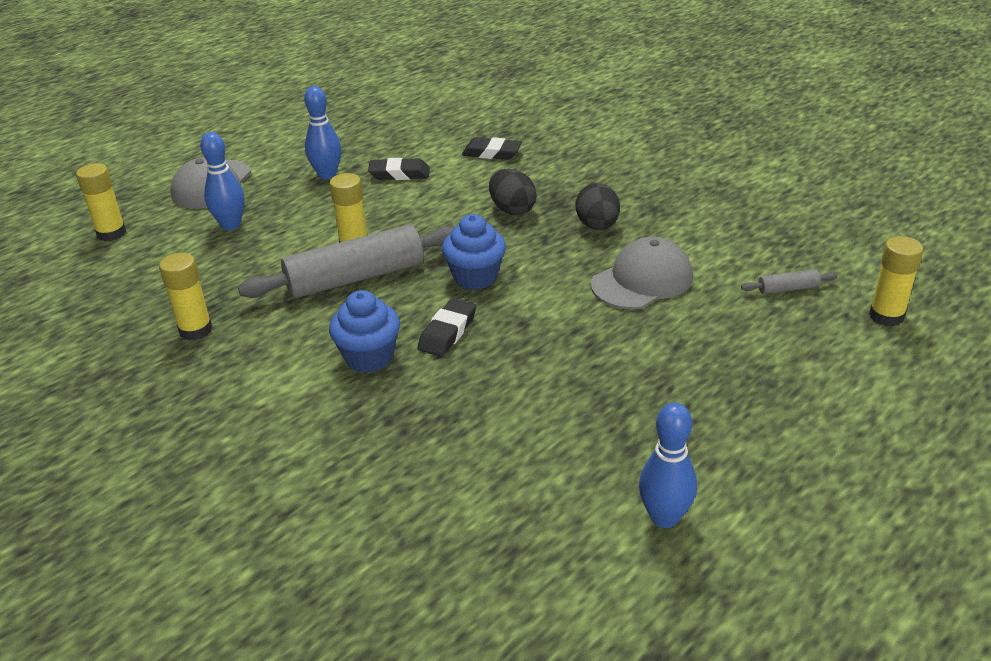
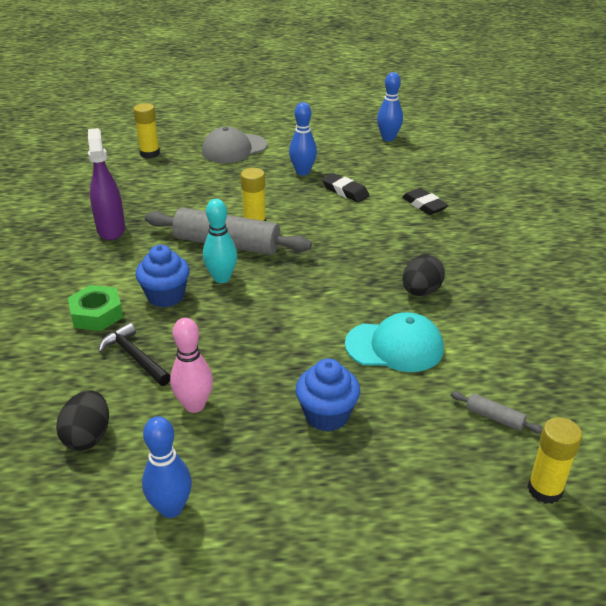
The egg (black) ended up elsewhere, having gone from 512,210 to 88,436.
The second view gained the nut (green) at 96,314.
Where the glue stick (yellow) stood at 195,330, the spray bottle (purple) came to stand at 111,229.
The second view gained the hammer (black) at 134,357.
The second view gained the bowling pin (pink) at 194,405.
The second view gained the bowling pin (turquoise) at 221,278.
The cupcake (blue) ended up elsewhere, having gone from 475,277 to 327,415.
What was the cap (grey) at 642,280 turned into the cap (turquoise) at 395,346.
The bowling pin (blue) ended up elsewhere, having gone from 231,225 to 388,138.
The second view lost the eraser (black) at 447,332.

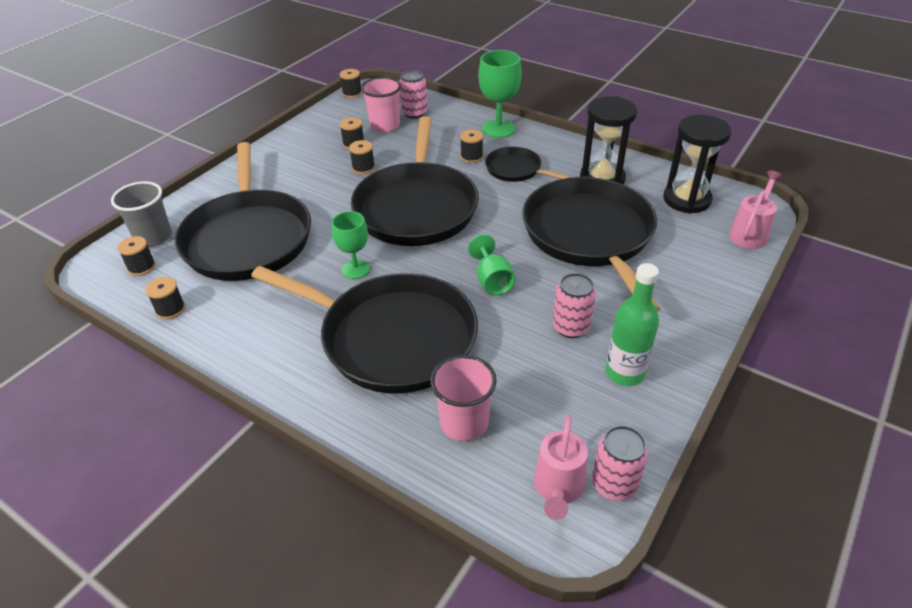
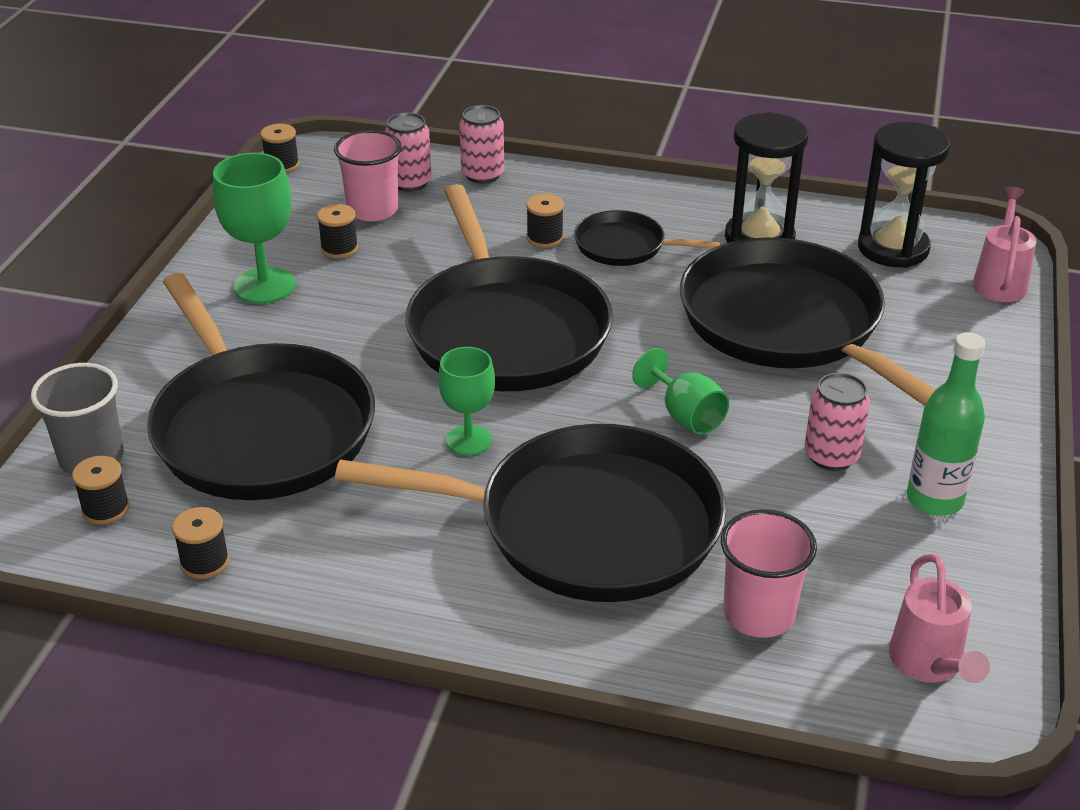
The goblet (green) ended up elsewhere, having gone from 498,129 to 264,286.
The can (pink) ended up elsewhere, having gone from 614,484 to 482,175.
The second view lost the spool (black) at 363,168.

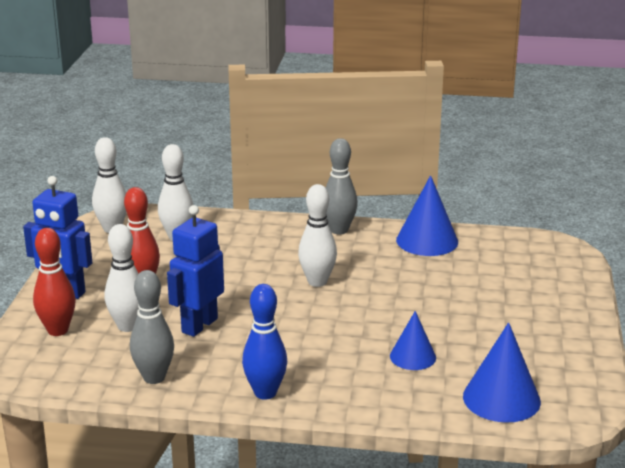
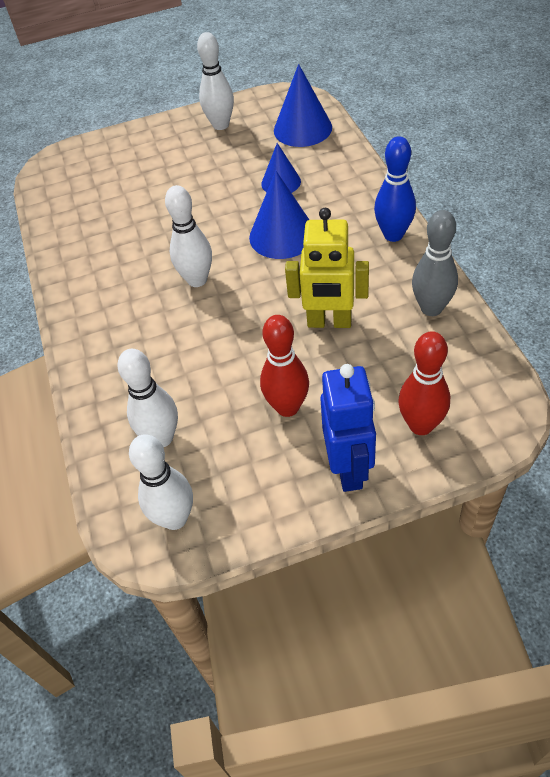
The bowling pin (white) ended up elsewhere, having gone from 127,326 to 221,125.
The cone (blue) ended up elsewhere, having gone from 427,241 to 282,235.
What was the robot (blue) at 199,325 turned into the robot (yellow) at 329,322.
The second view lost the bowling pin (grey) at 339,230.

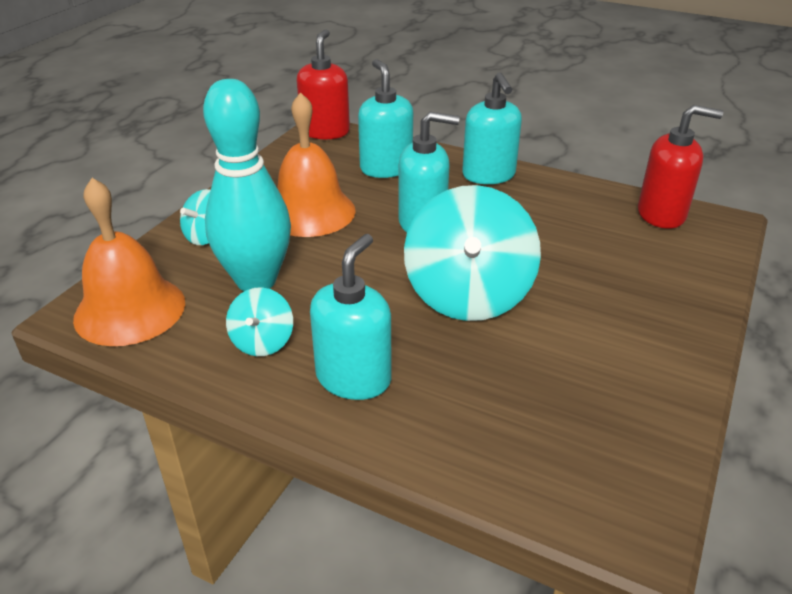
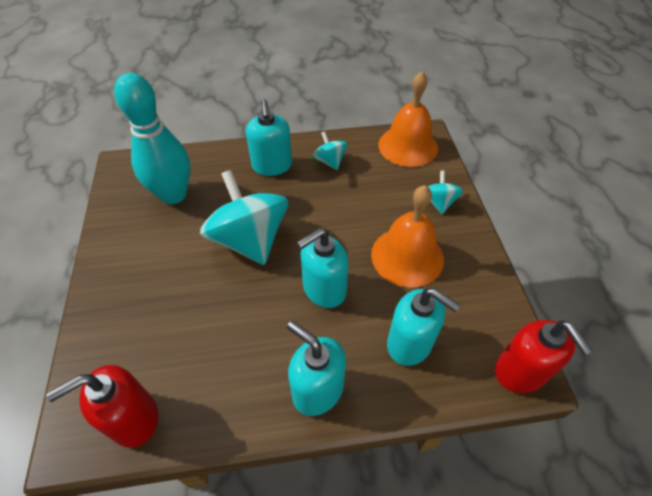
The bowling pin (turquoise) ended up elsewhere, having gone from 256,281 to 173,195.

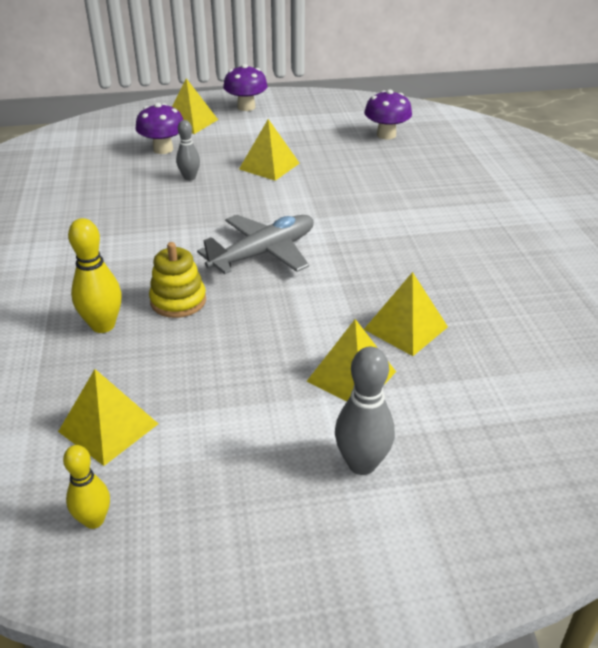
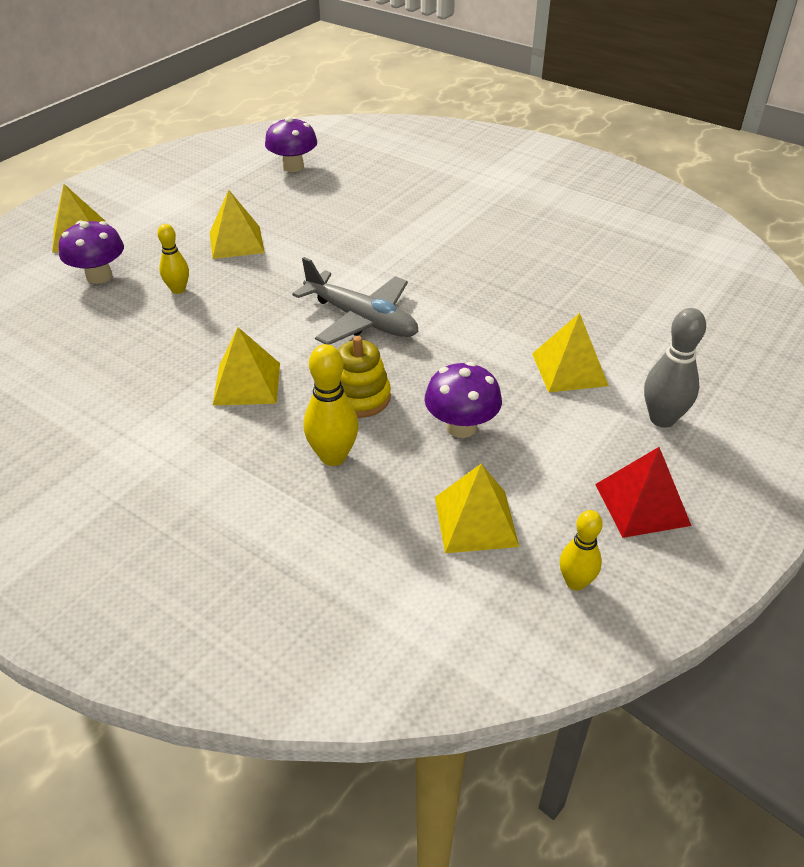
What was the bowling pin (grey) at 189,177 turned into the bowling pin (yellow) at 178,290.
The pyramid (yellow) ended up elsewhere, having gone from 406,328 to 247,383.
The plane (grey) at 263,253 ended up facing another way, 120 degrees clockwise from before.
The mushroom (purple) ended up elsewhere, having gone from 246,107 to 461,427.
The second view gained the pyramid (red) at 642,504.

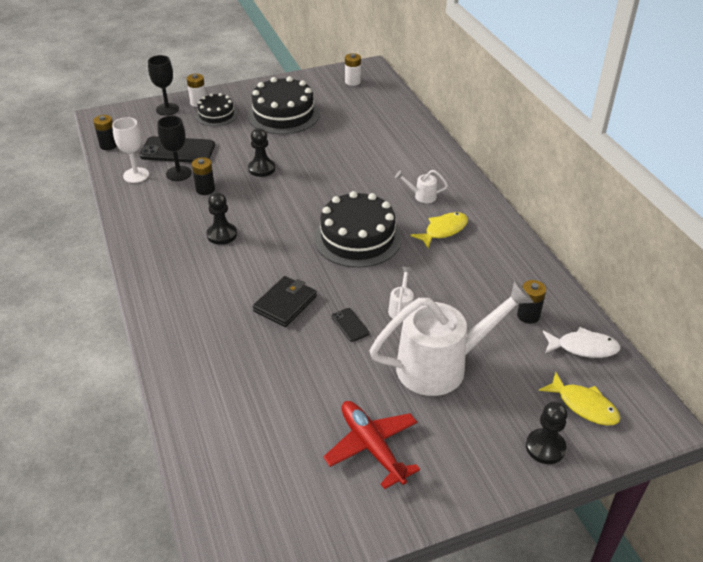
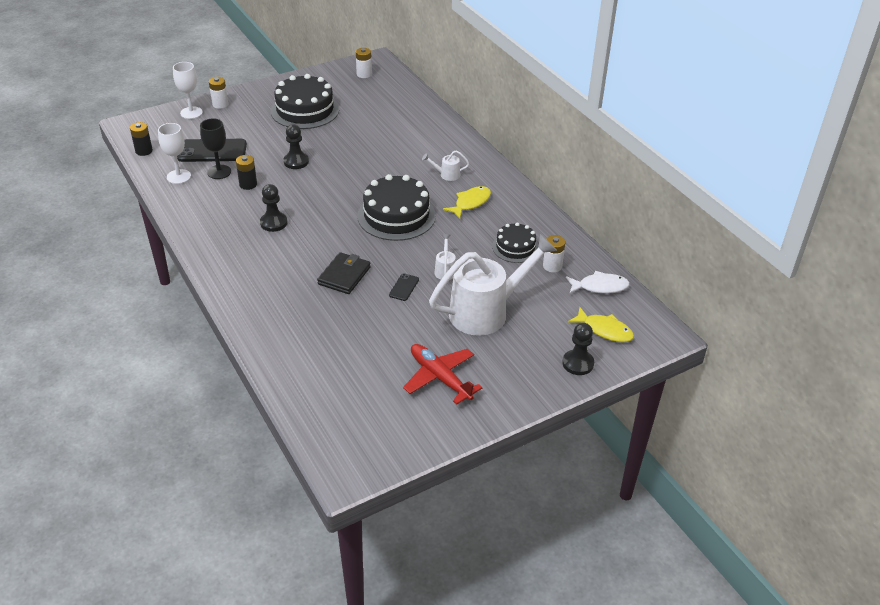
What was the goblet (black) at 167,109 turned into the goblet (white) at 191,113.
The phone (black) at 350,325 ended up facing another way, 60 degrees clockwise from before.
The cake (black) ended up elsewhere, having gone from 216,115 to 515,247.
What was the battery (black) at 528,315 turned into the battery (white) at 552,266.

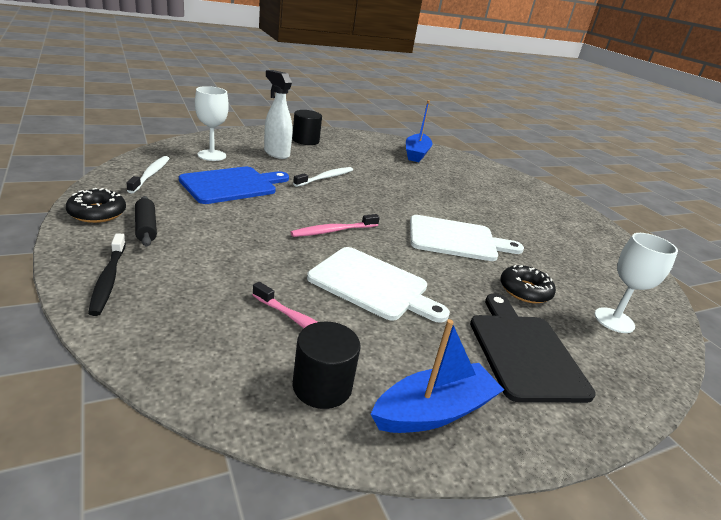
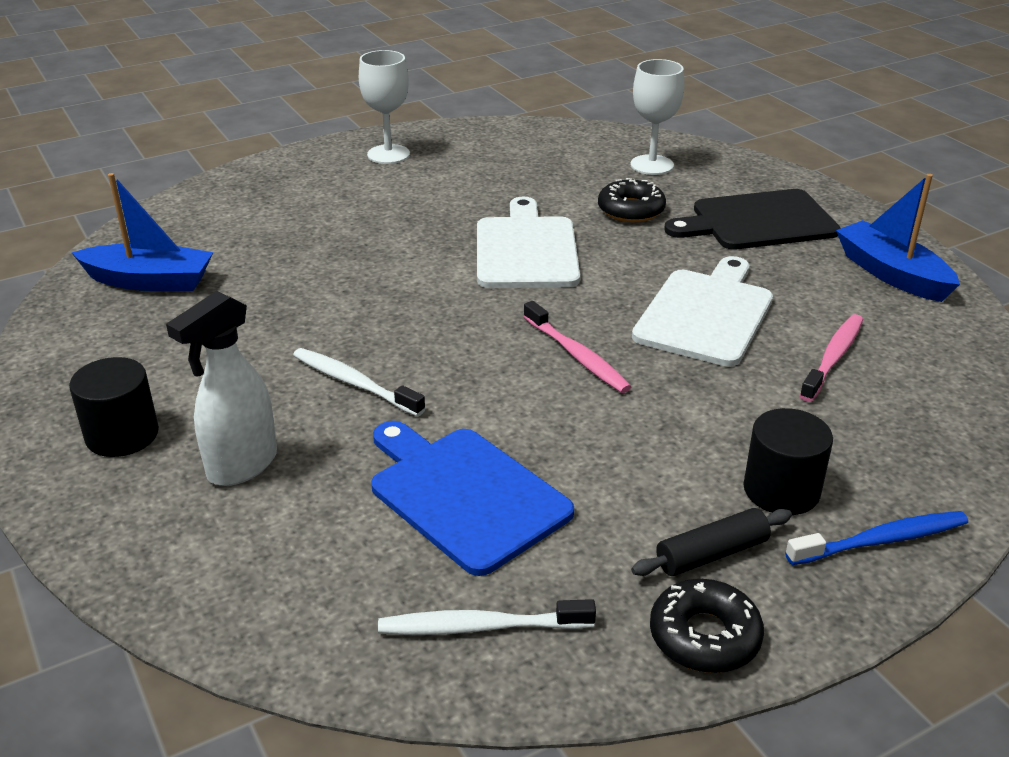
The goblet (white) ended up elsewhere, having gone from 212,155 to 388,154.
The cylinder (black) ended up elsewhere, having gone from 322,386 to 781,490.
What was the toothbrush (black) at 108,279 turned into the toothbrush (blue) at 881,540.

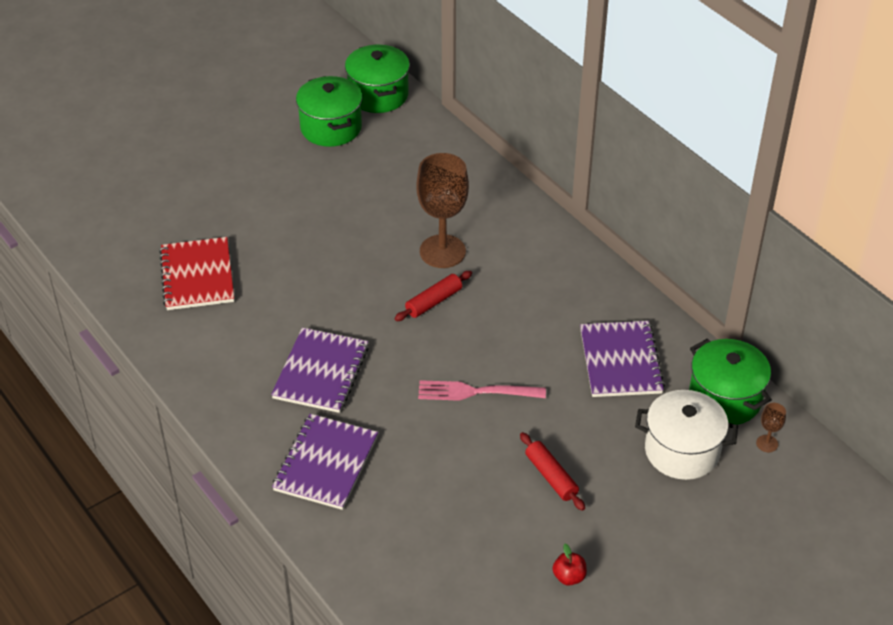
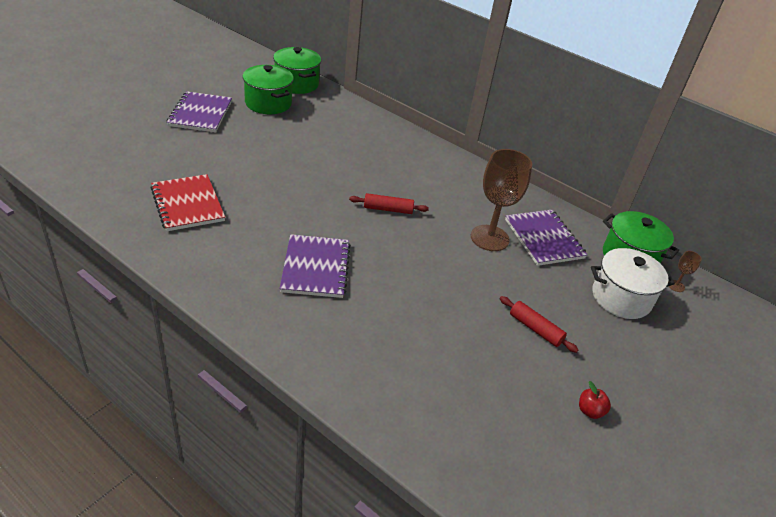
The notebook (purple) ended up elsewhere, having gone from 326,463 to 200,114.
The rolling pin (red) at 434,302 ended up facing another way, 60 degrees clockwise from before.
The goblet (brown) ended up elsewhere, having gone from 442,251 to 489,238.
The second view lost the fork (pink) at 476,392.

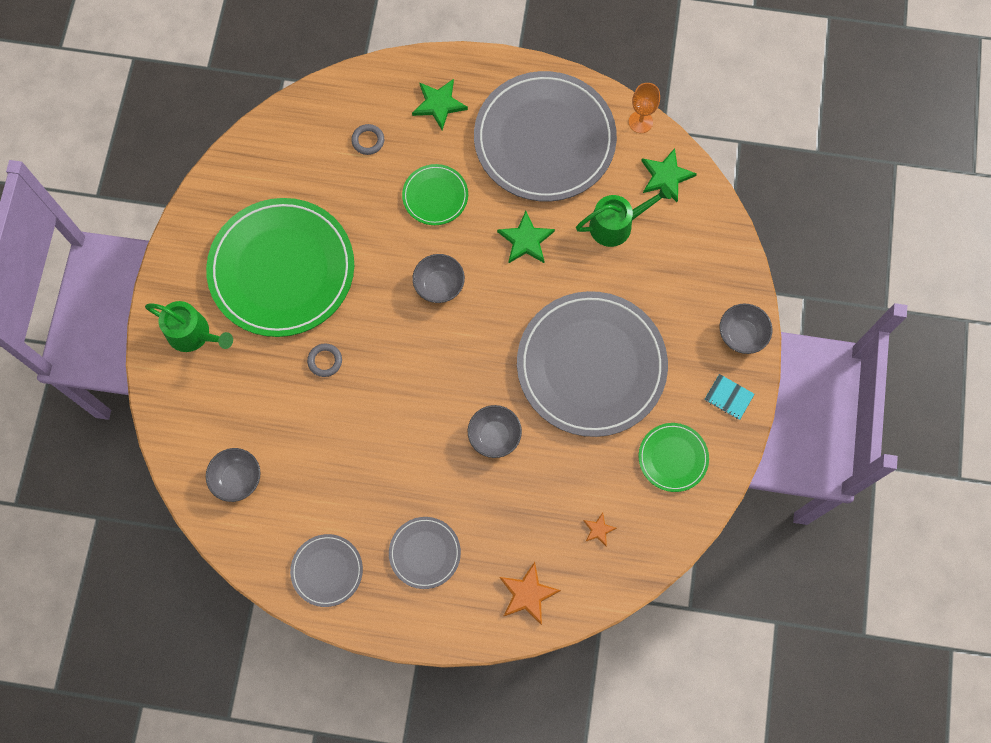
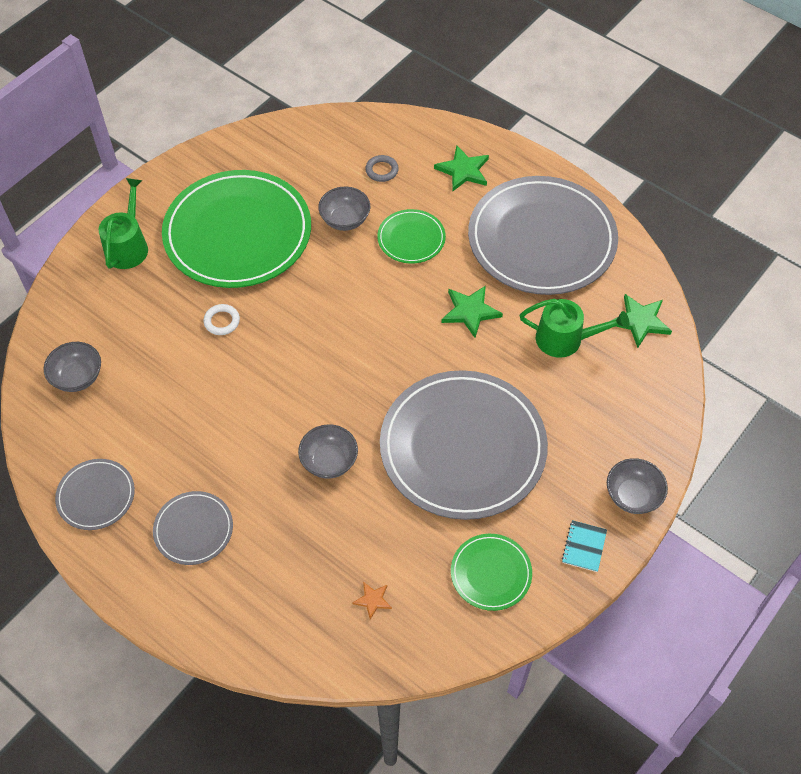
The watering can (green) at 193,334 ended up facing another way, 135 degrees counterclockwise from before.
What was the ring (grey) at 325,361 turned into the ring (white) at 222,321.
The bowl (grey) ended up elsewhere, having gone from 439,285 to 345,220.
The notebook (turquoise) at 728,397 ended up facing another way, 45 degrees clockwise from before.
The second view lost the star (orange) at 527,594.
The second view lost the goblet (orange) at 640,122.

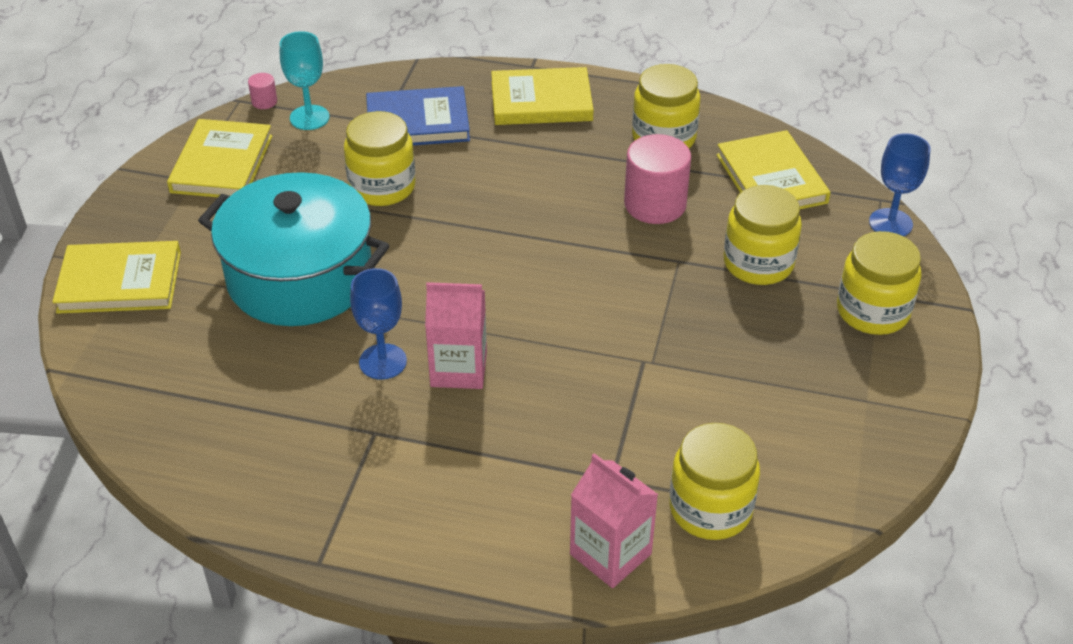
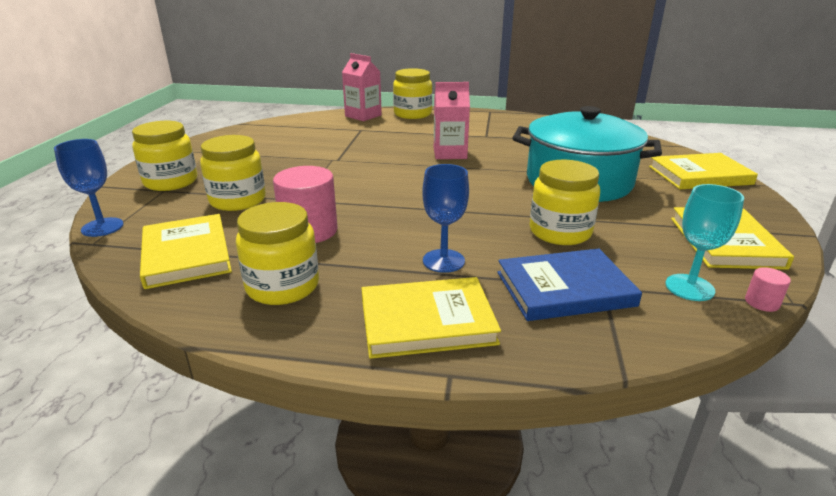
The jar (yellow) ended up elsewhere, having gone from 710,509 to 412,114.
The goblet (blue) ended up elsewhere, having gone from 383,362 to 443,261.

